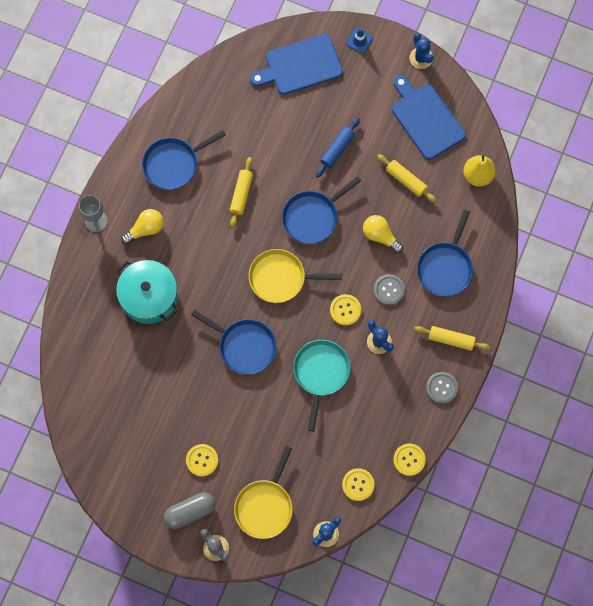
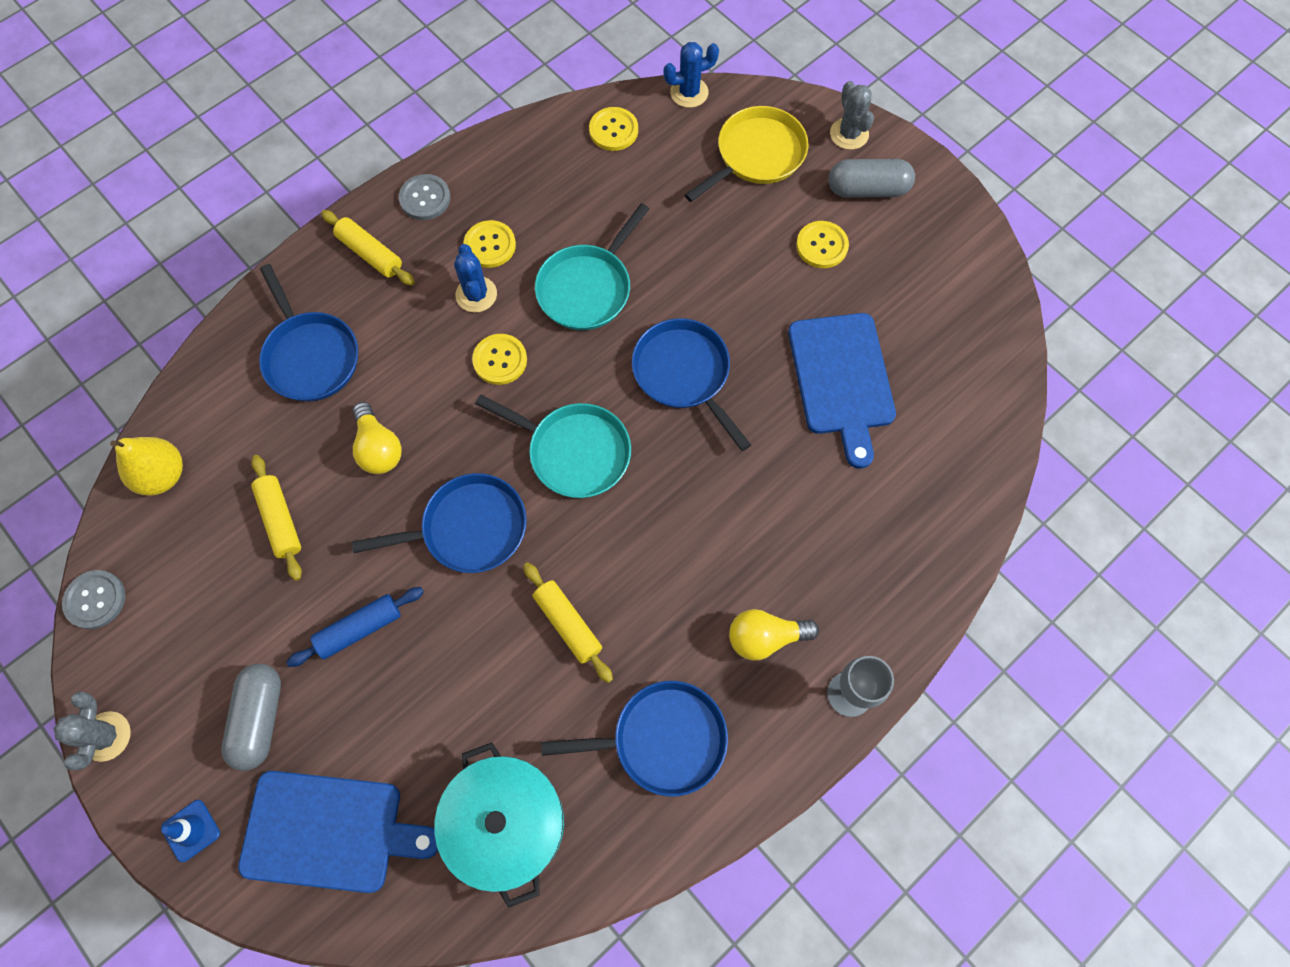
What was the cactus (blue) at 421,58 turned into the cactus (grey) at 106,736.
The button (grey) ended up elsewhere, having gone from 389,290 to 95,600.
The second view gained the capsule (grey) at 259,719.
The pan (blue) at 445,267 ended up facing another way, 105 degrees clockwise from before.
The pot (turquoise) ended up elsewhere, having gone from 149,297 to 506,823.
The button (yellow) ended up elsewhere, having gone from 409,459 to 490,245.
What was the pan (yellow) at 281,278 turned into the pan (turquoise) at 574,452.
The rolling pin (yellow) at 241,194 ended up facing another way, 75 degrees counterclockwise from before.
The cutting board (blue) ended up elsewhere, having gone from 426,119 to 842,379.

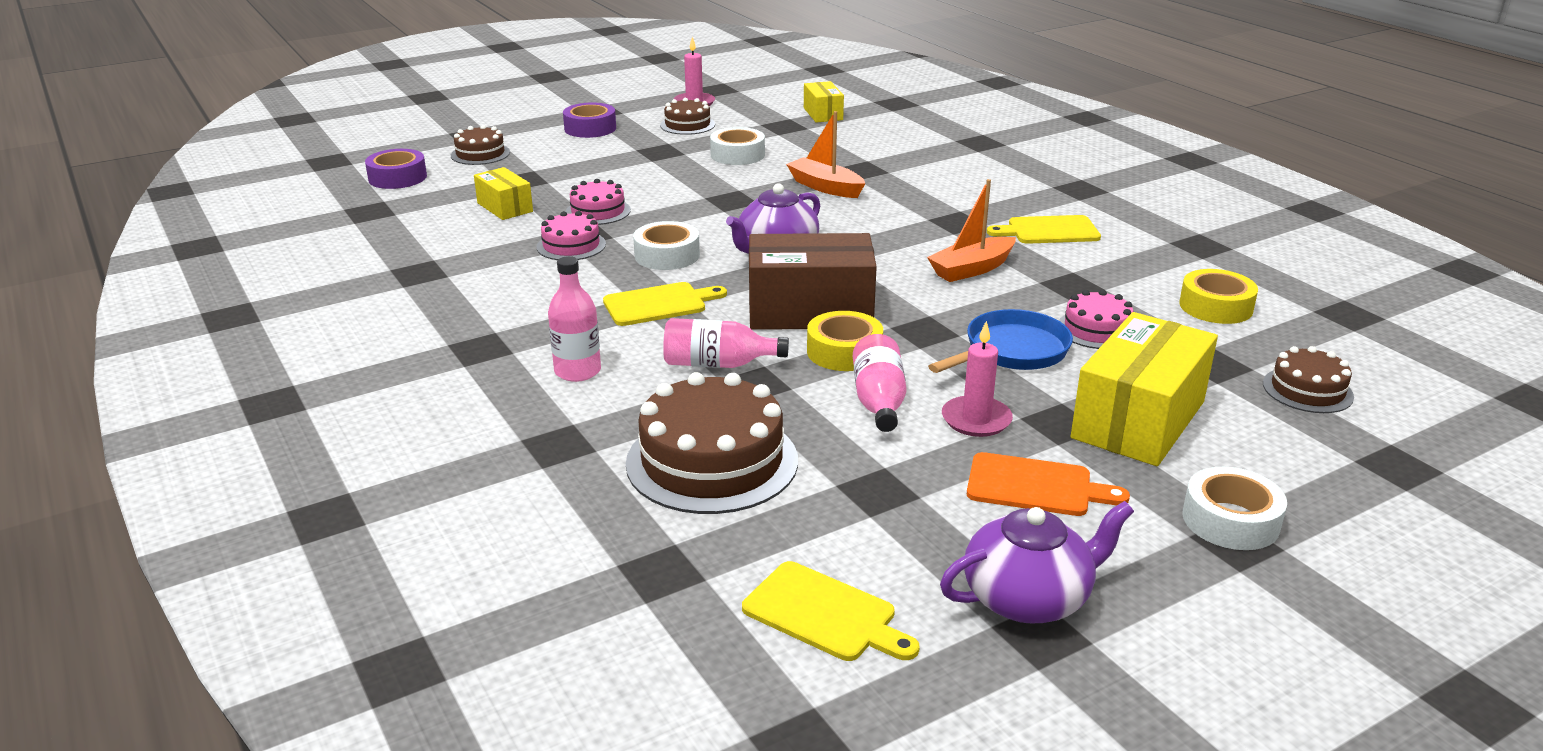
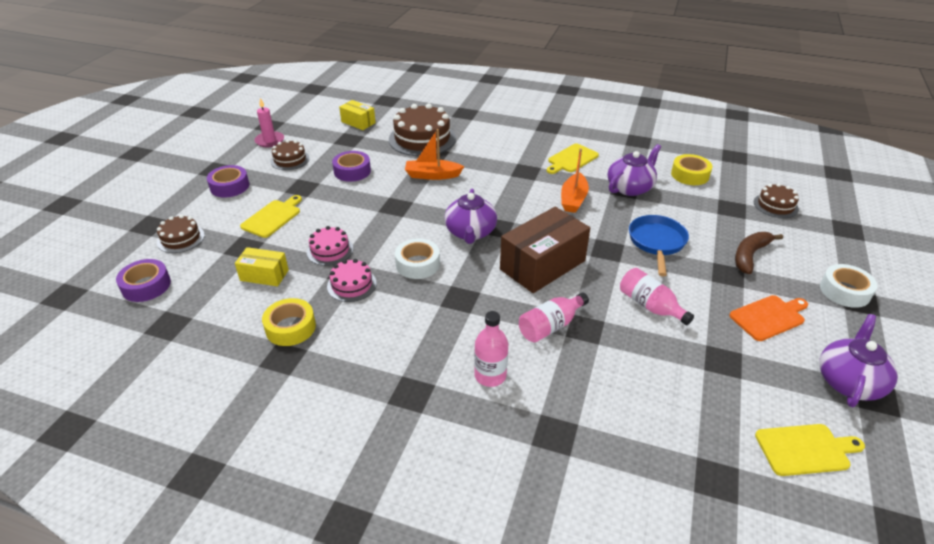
The cutting board (yellow) ended up elsewhere, having gone from 659,304 to 273,217.
The tape (yellow) ended up elsewhere, having gone from 844,352 to 290,327.
What was the tape (white) at 737,155 turned into the tape (purple) at 352,171.
The cake (brown) ended up elsewhere, having gone from 712,461 to 422,139.
The second view gained the teapot (purple) at 630,188.
Where the box (yellow) stood at 1138,420, the banana (brown) came to stand at 750,255.
The second view lost the candle (pink) at 976,420.
The second view lost the cake (pink) at 1096,329.

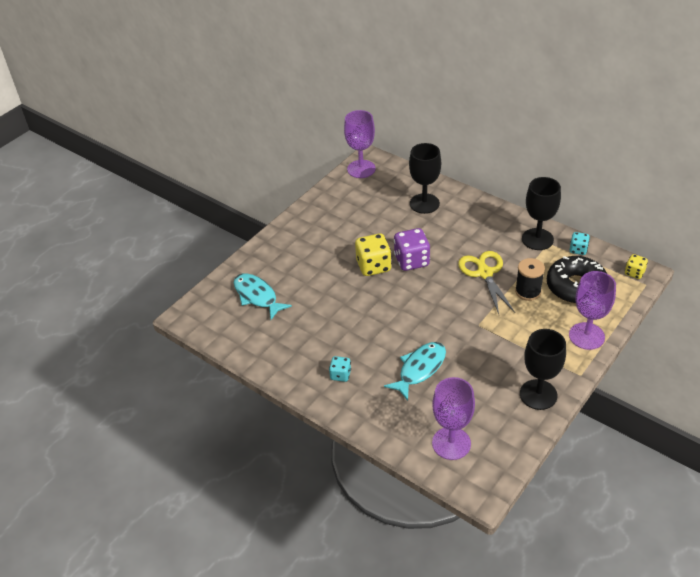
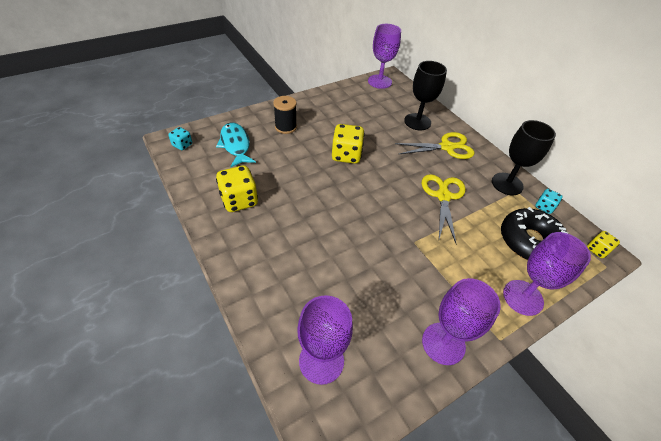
The dice (turquoise) ended up elsewhere, having gone from 340,375 to 182,145.
The second view gained the dice (yellow) at 239,200.
The spool (black) ended up elsewhere, having gone from 528,291 to 285,127.
The second view gained the scissors (yellow) at 446,147.
What was the goblet (black) at 538,394 turned into the goblet (purple) at 443,343.
The second view lost the fish (turquoise) at 420,369.
The second view lost the dice (purple) at 411,261.

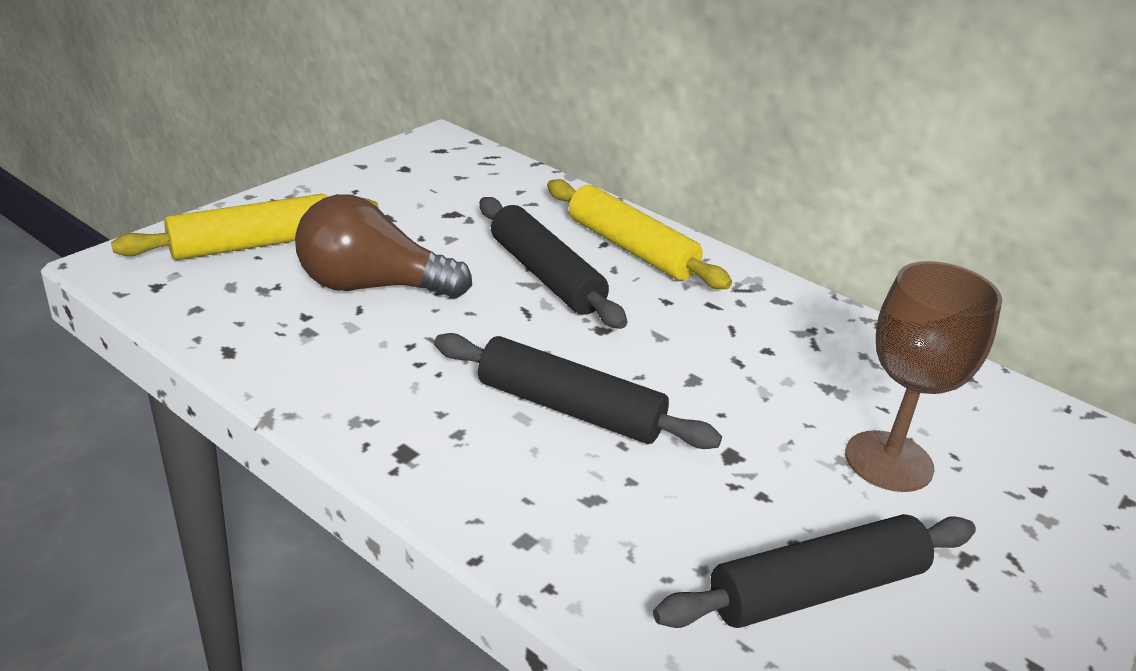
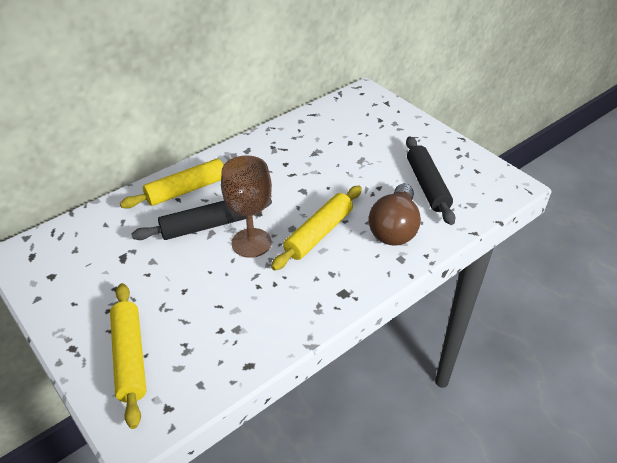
The goblet (brown) ended up elsewhere, having gone from 888,461 to 251,243.
What was the rolling pin (black) at 569,409 turned into the rolling pin (yellow) at 319,233.
The light bulb (brown) ended up elsewhere, having gone from 372,286 to 394,228.

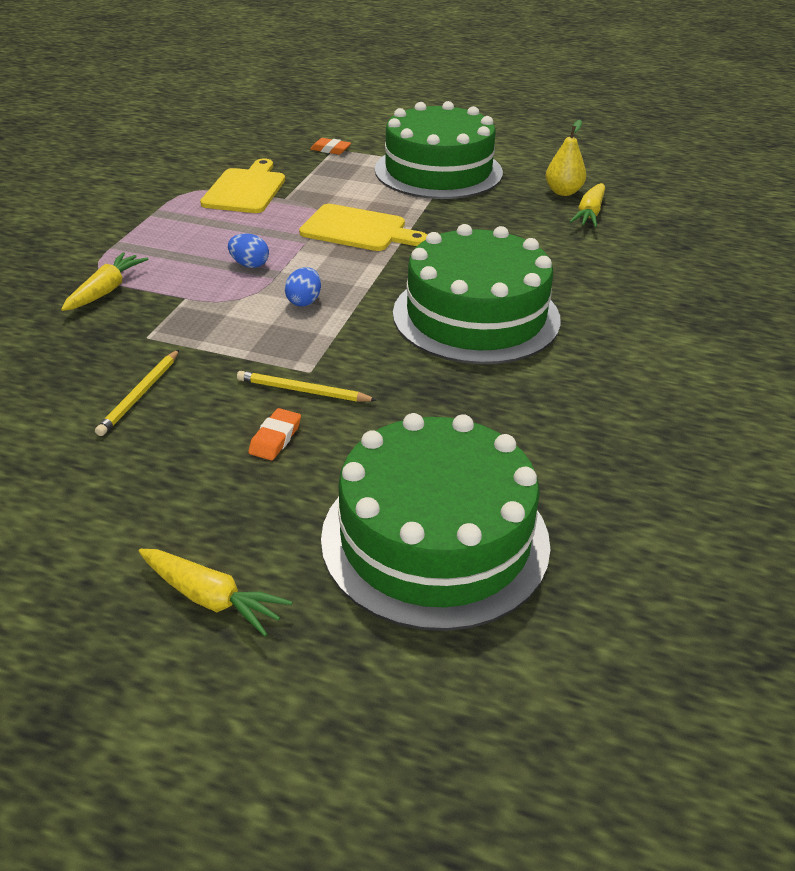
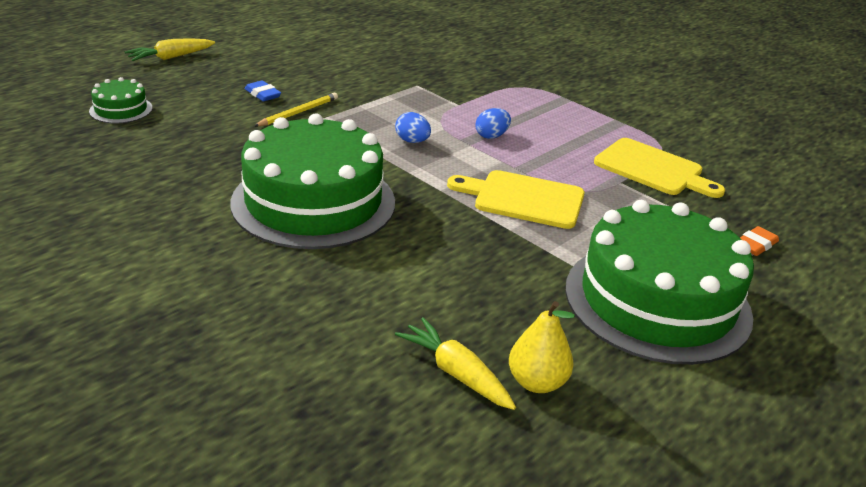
The size of the cake (green) at 435,539 changed by a factor of 0.43.
What was the eraser (orange) at 275,438 turned into the eraser (blue) at 263,94.
The cutting board (yellow) at 358,230 ended up facing another way, 60 degrees clockwise from before.
The second view lost the carrot (yellow) at 106,290.
The second view lost the pencil (yellow) at 140,395.

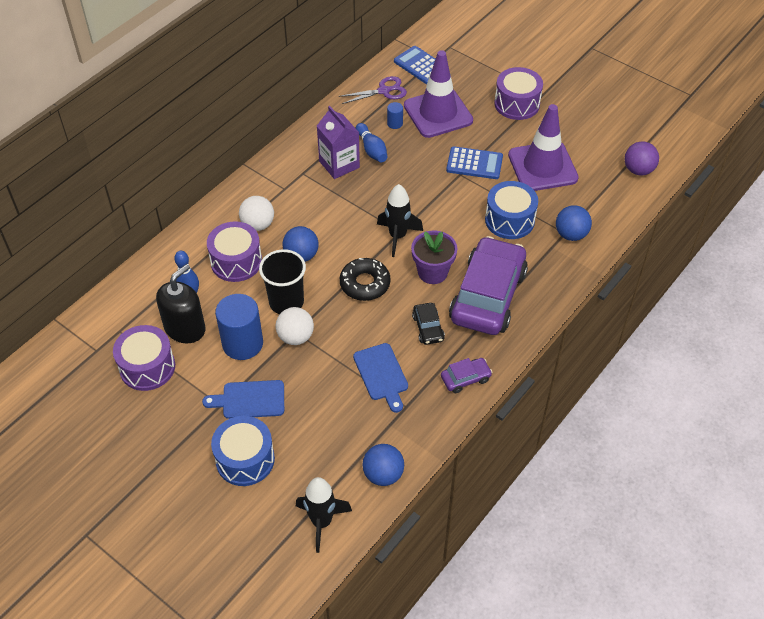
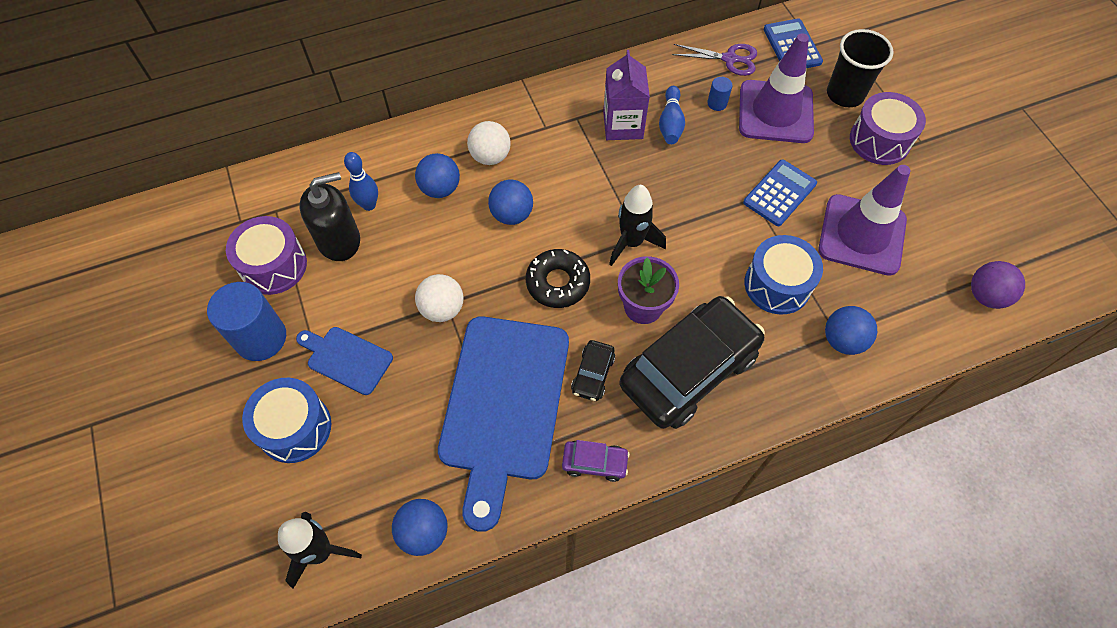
The cylinder (blue) ended up elsewhere, having gone from 242,343 to 261,338.
Where the drum (purple) stood at 236,261, the ball (blue) came to stand at 440,189.
The size of the cutting board (blue) at 381,374 changed by a factor of 2.11.
What was the car (purple) at 488,296 turned into the car (black) at 689,370.
The calculator (blue) at 474,163 ended up facing another way, 90 degrees counterclockwise from before.
The cup (black) ended up elsewhere, having gone from 286,302 to 845,94.

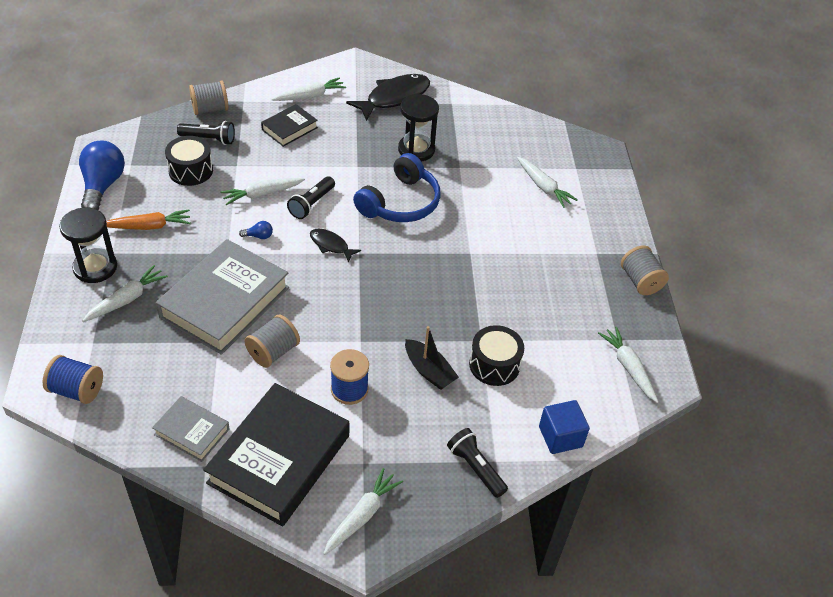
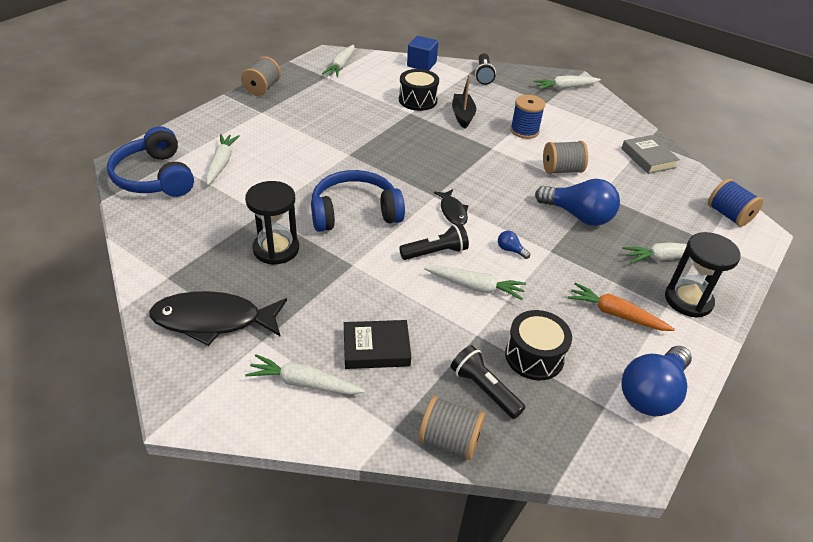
The second view gained the headphones (blue) at 155,177.
Where the book (grey) stood at 225,302, the light bulb (blue) came to stand at 578,216.
The second view lost the book (black) at 279,459.

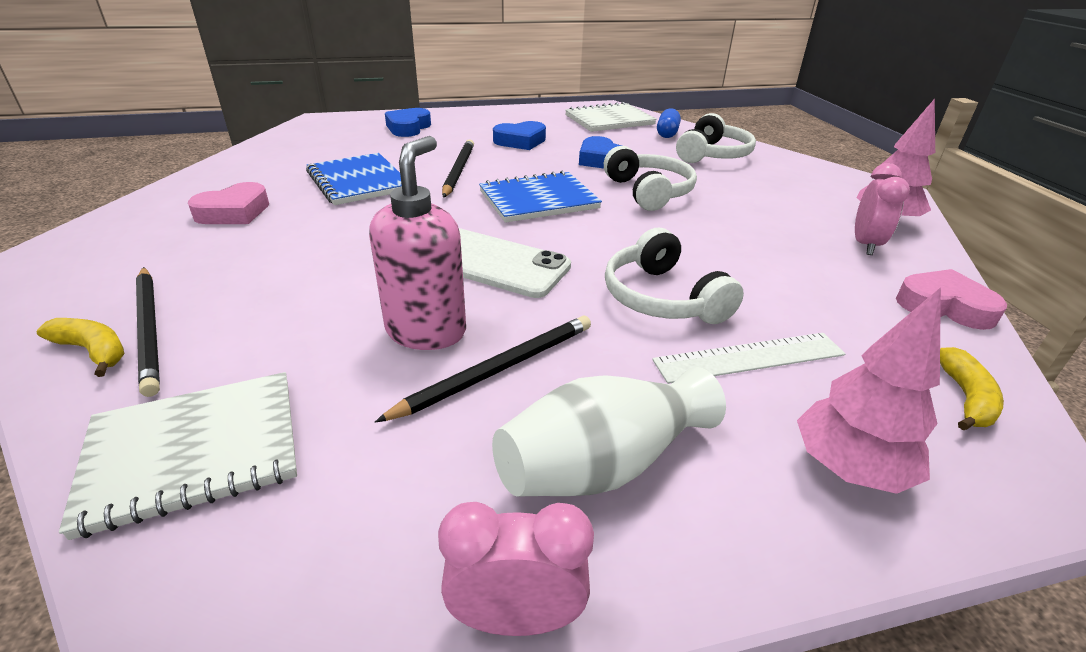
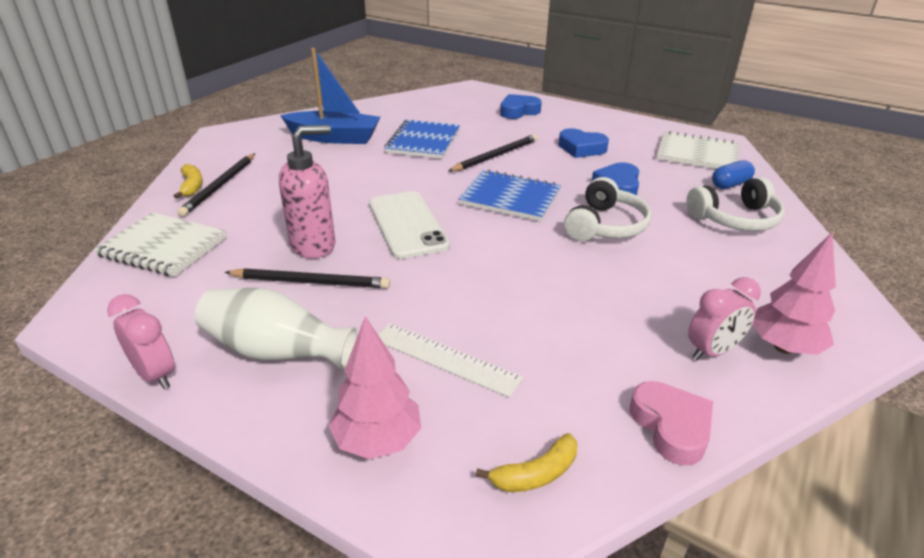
Where the heart (pink) stood at 234,212, the boat (blue) came to stand at 334,138.
The second view lost the headphones (white) at 662,298.

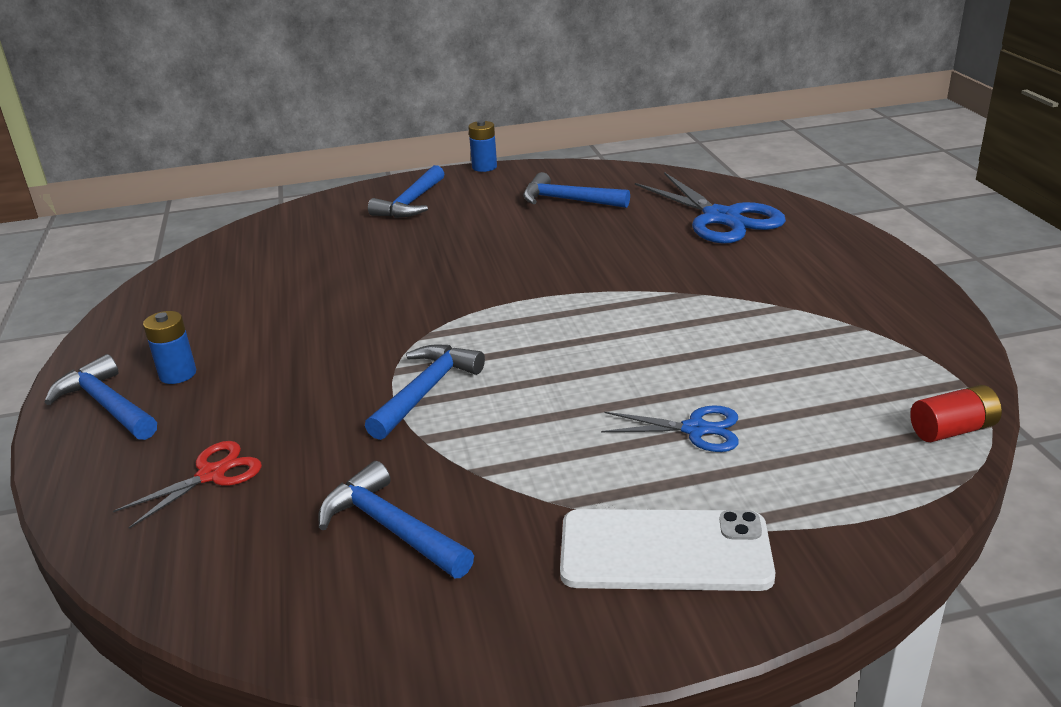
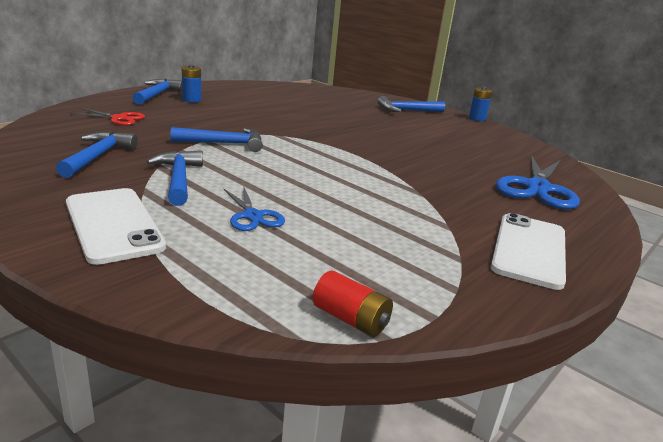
The hammer (blue) ended up elsewhere, having gone from 568,200 to 179,179.
The second view gained the phone (white) at 529,250.

